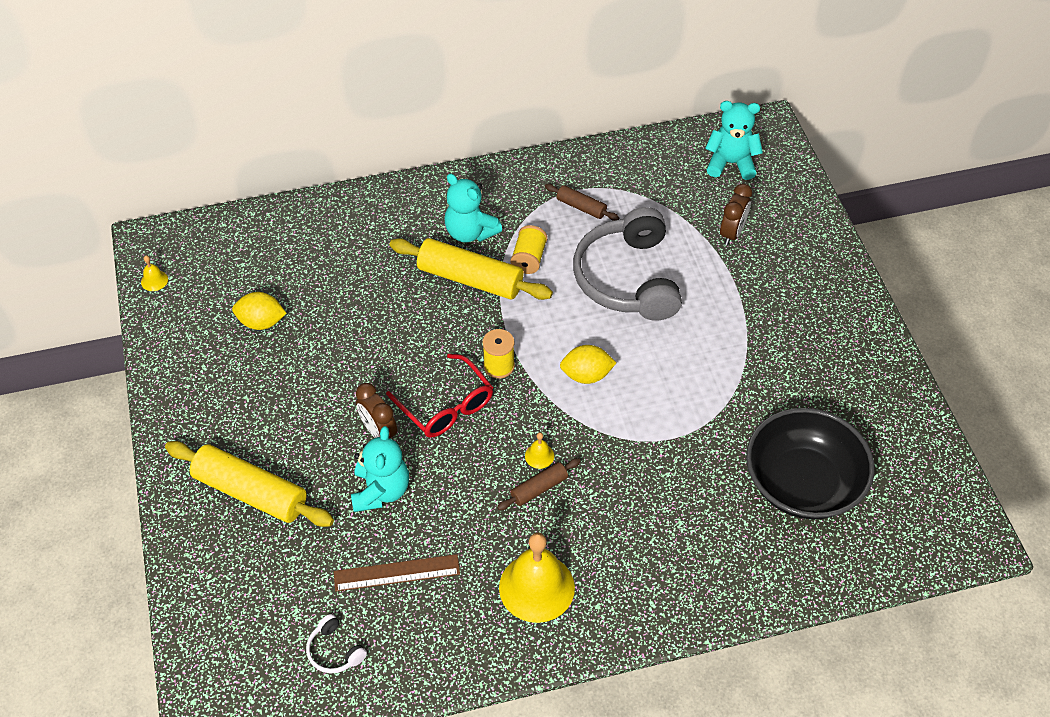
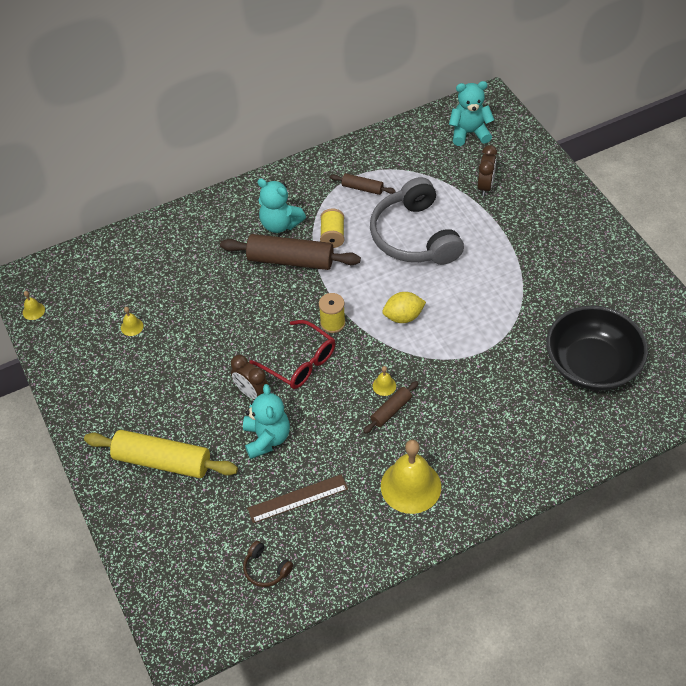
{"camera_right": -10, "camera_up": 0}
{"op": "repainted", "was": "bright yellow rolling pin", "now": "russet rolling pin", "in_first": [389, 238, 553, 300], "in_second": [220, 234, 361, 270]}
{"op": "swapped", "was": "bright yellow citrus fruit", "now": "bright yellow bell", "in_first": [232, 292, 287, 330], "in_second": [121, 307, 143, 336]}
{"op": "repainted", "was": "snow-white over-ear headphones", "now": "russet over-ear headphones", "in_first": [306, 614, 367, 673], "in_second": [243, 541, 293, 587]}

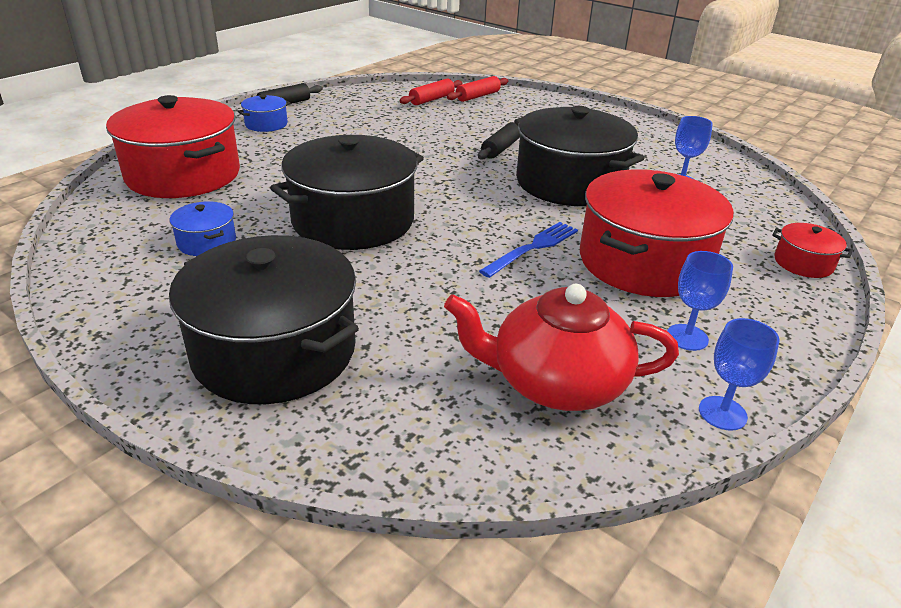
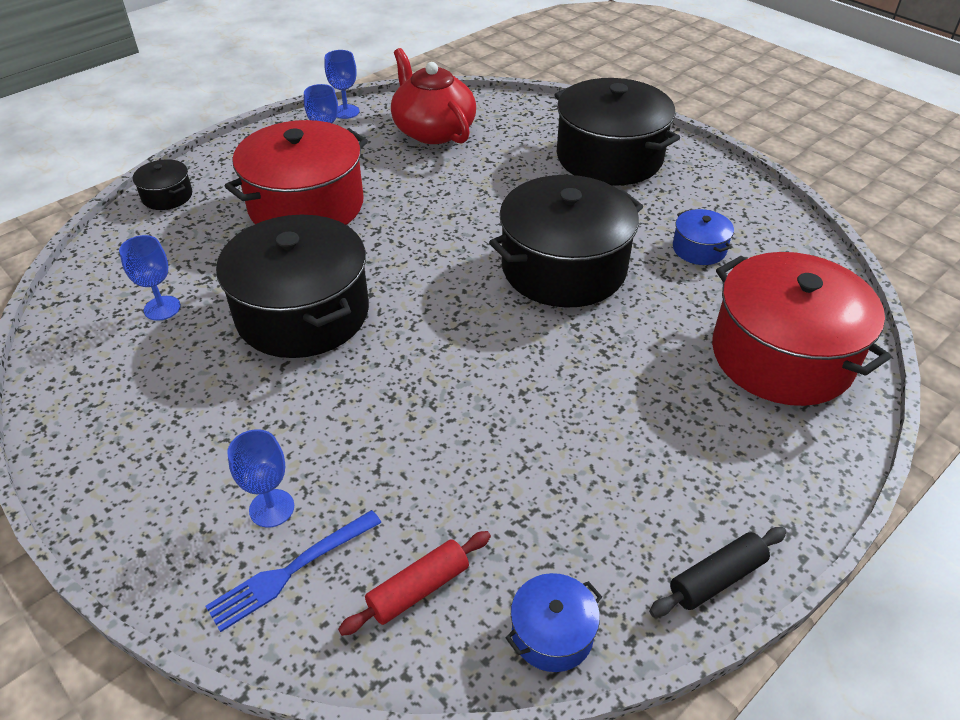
{"camera_right": -170, "camera_up": 10}
{"op": "gone", "was": "red rolling pin", "in_first": [447, 76, 508, 102]}
{"op": "shifted", "was": "royal blue cooking pot", "in_first": [237, 95, 290, 132], "in_second": [505, 573, 602, 672]}
{"op": "gone", "was": "black rolling pin", "in_first": [478, 122, 520, 160]}
{"op": "shifted", "was": "royal blue fork", "in_first": [479, 222, 578, 278], "in_second": [205, 510, 382, 632]}
{"op": "repainted", "was": "red cooking pot", "now": "black cooking pot", "in_first": [772, 223, 853, 278], "in_second": [133, 159, 192, 210]}
{"op": "rotated", "was": "red teapot", "in_first": [444, 284, 679, 411], "in_second": [391, 48, 476, 144], "clockwise": -135}
{"op": "new", "now": "royal blue goblet", "in_second": [227, 429, 294, 528]}

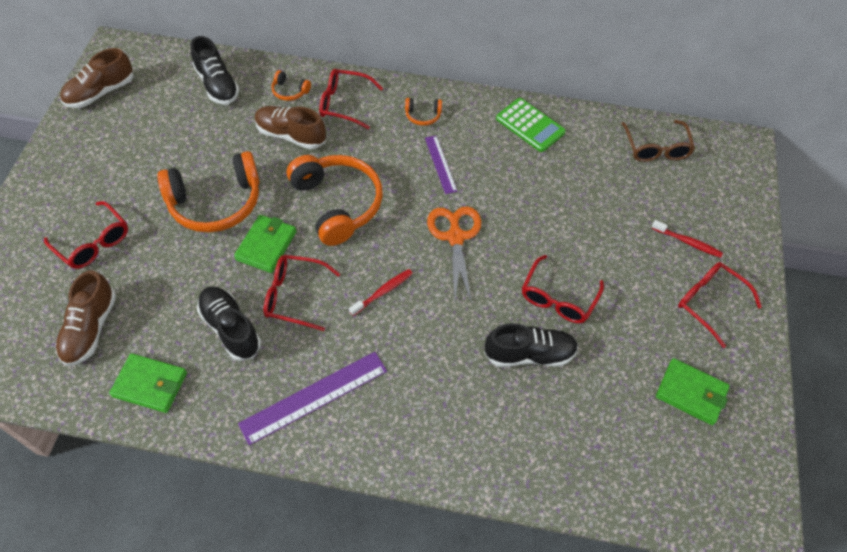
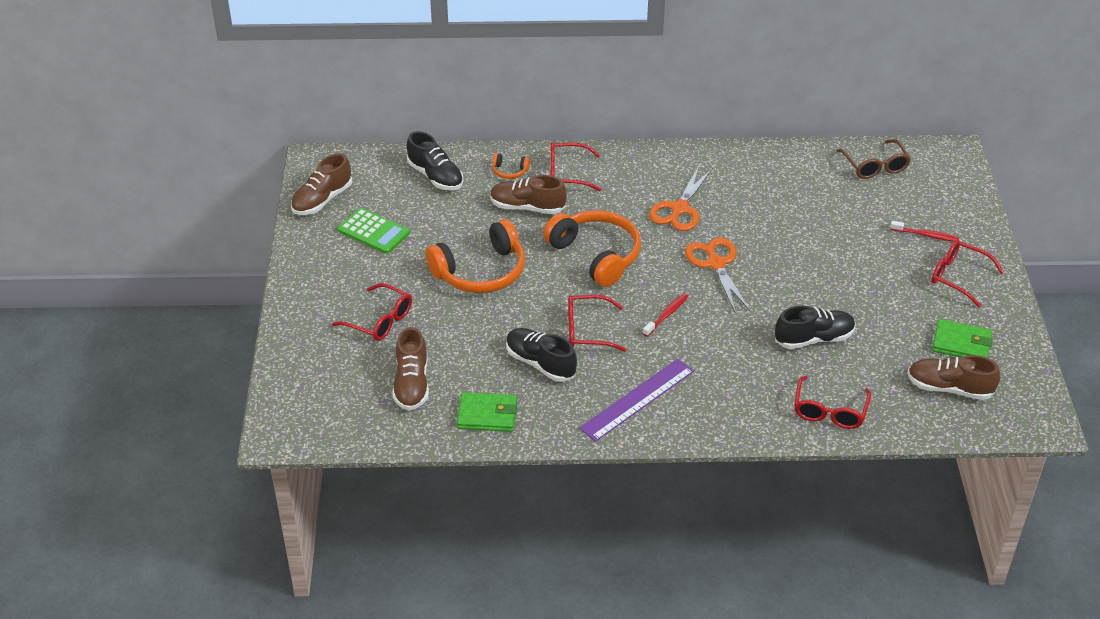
{"camera_right": -10, "camera_up": -15}
{"op": "gone", "was": "bright orange over-ear headphones", "in_first": [405, 98, 442, 126]}
{"op": "shifted", "was": "green adding machine", "in_first": [496, 98, 566, 152], "in_second": [338, 208, 410, 254]}
{"op": "swapped", "was": "purple straightedge", "now": "bright orange scissors", "in_first": [425, 135, 457, 194], "in_second": [649, 166, 712, 231]}
{"op": "gone", "was": "green wallet", "in_first": [234, 215, 296, 273]}
{"op": "shifted", "was": "red spectacles", "in_first": [522, 255, 604, 323], "in_second": [794, 376, 871, 429]}
{"op": "new", "now": "russet sneaker", "in_second": [907, 355, 1000, 400]}

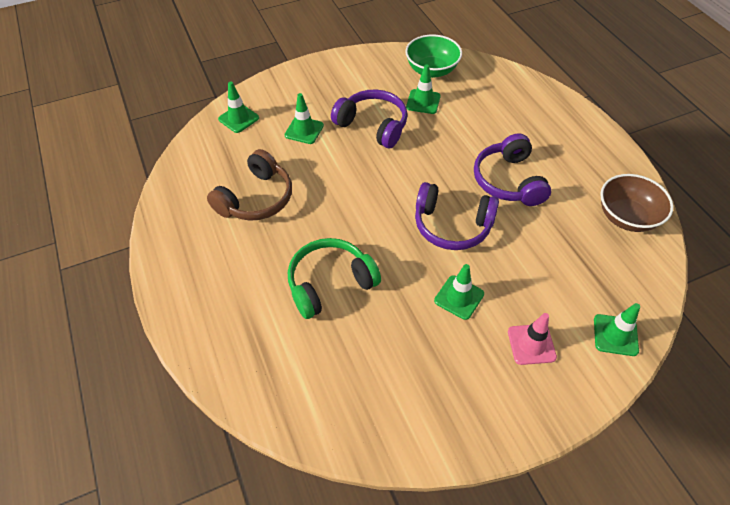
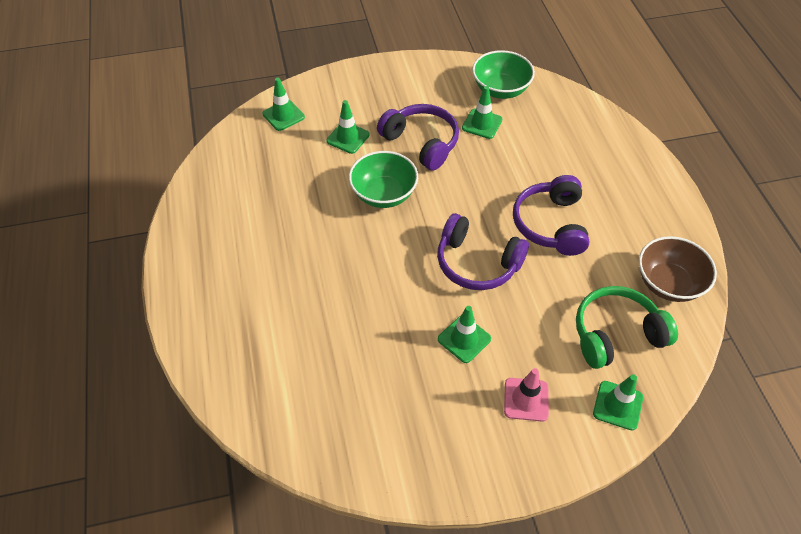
{"camera_right": 10, "camera_up": 0}
{"op": "gone", "was": "russet over-ear headphones", "in_first": [207, 149, 292, 221]}
{"op": "shifted", "was": "green over-ear headphones", "in_first": [288, 238, 381, 319], "in_second": [576, 286, 678, 369]}
{"op": "new", "now": "green deep dish", "in_second": [349, 151, 418, 208]}

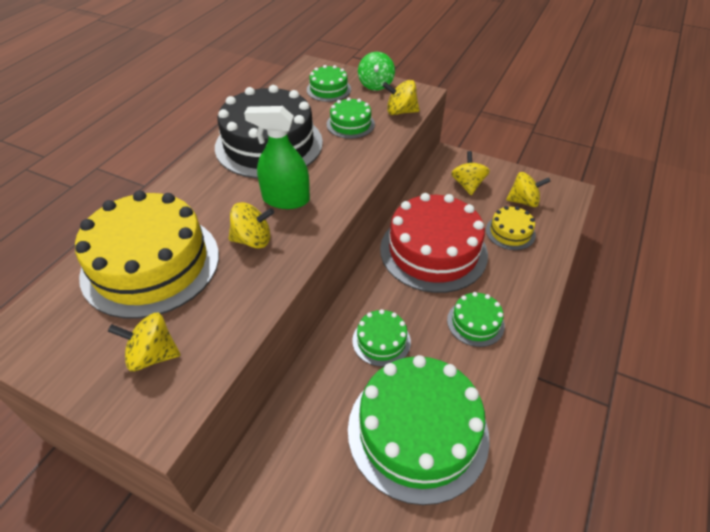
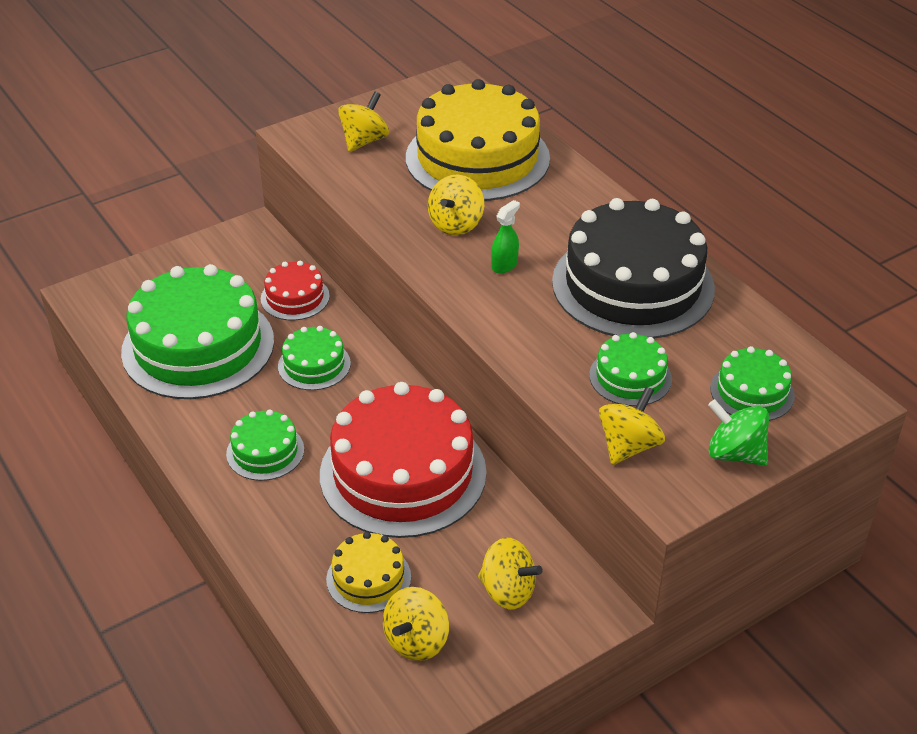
{"camera_right": 120, "camera_up": -5}
{"op": "scaled", "was": "green sprayer", "in_first": [244, 106, 310, 209], "in_second": [491, 200, 520, 274], "ratio": 0.52}
{"op": "new", "now": "red gateau", "in_second": [261, 261, 330, 320]}

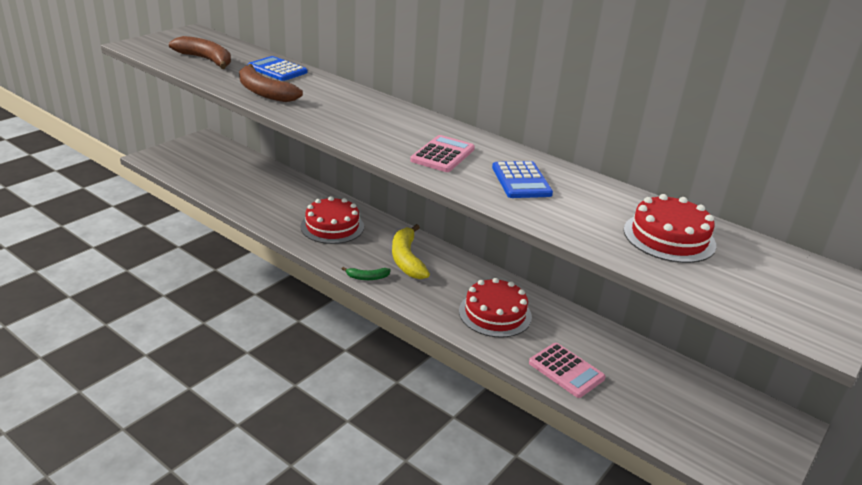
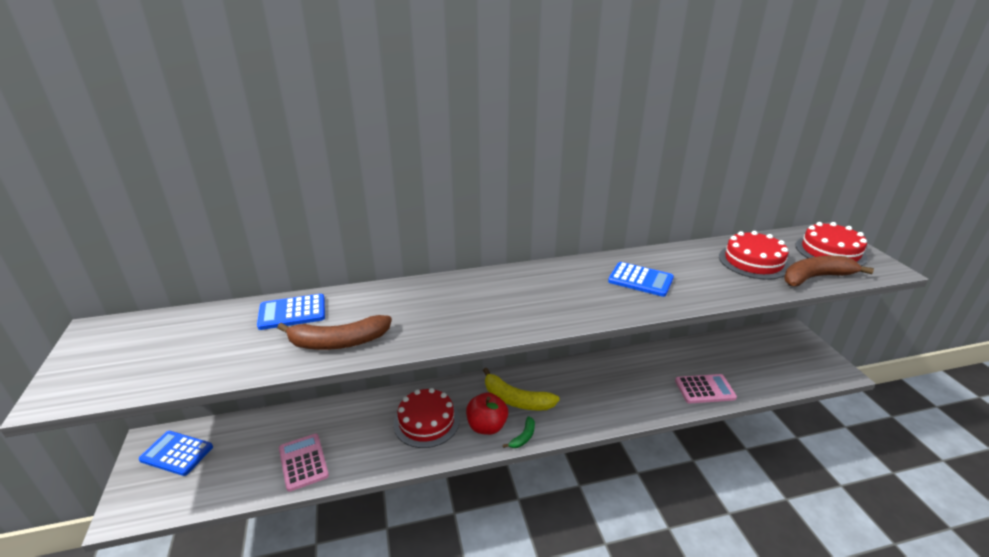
{"camera_right": -50, "camera_up": 0}
{"op": "shifted", "was": "russet toy banana", "in_first": [169, 36, 231, 69], "in_second": [784, 256, 874, 287]}
{"op": "shifted", "was": "pink adding machine", "in_first": [410, 135, 475, 172], "in_second": [279, 434, 329, 492]}
{"op": "shifted", "was": "red gateau", "in_first": [459, 278, 532, 338], "in_second": [795, 222, 868, 266]}
{"op": "new", "now": "red apple fruit", "in_second": [466, 392, 508, 435]}
{"op": "new", "now": "royal blue adding machine", "in_second": [139, 431, 213, 476]}

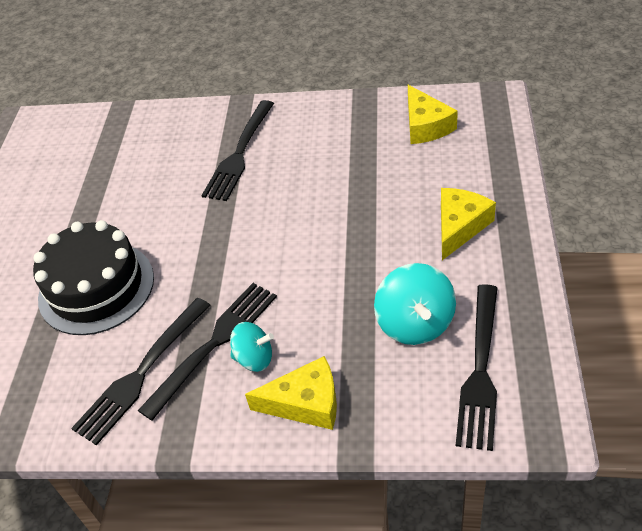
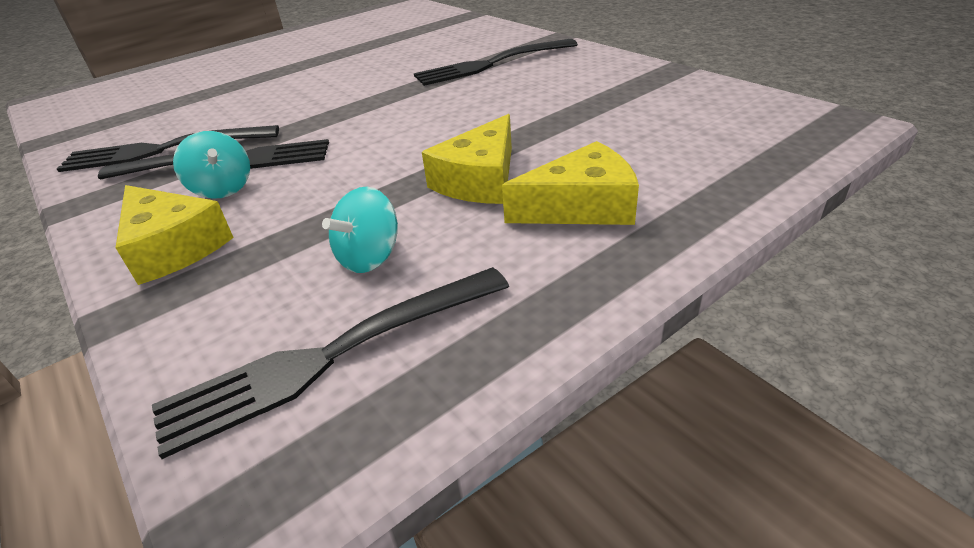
{"camera_right": 45, "camera_up": -10}
{"op": "shifted", "was": "bright yellow piece of cheese", "in_first": [408, 85, 458, 144], "in_second": [422, 114, 512, 204]}
{"op": "gone", "was": "black gateau", "in_first": [33, 220, 154, 335]}
{"op": "scaled", "was": "turquoise toy top", "in_first": [374, 263, 456, 345], "in_second": [322, 187, 398, 273], "ratio": 0.64}

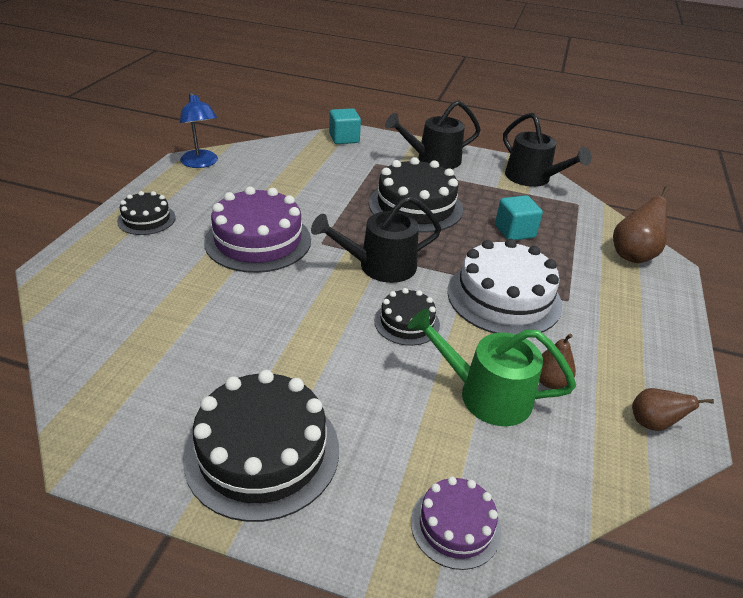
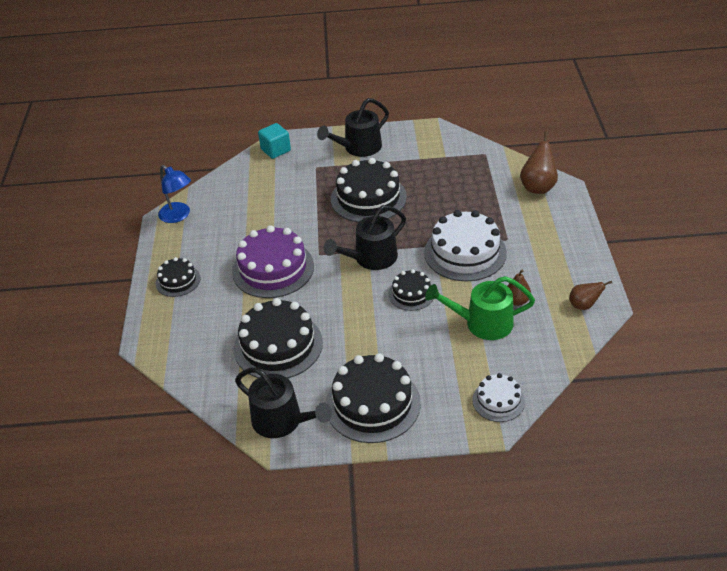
{"camera_right": -15, "camera_up": 5}
{"op": "shifted", "was": "black sprinkling can", "in_first": [503, 113, 592, 187], "in_second": [235, 367, 332, 438]}
{"op": "gone", "was": "turquoise cube", "in_first": [495, 195, 543, 240]}
{"op": "repainted", "was": "purple gateau", "now": "snow-white gateau", "in_first": [411, 476, 501, 570], "in_second": [473, 373, 525, 422]}
{"op": "new", "now": "black gateau", "in_second": [234, 298, 323, 378]}

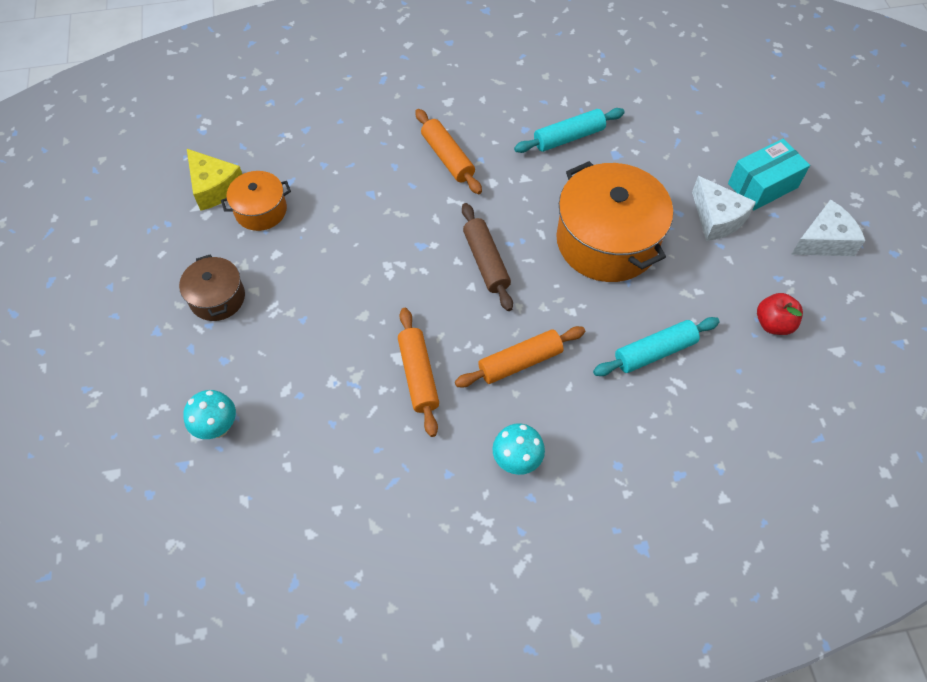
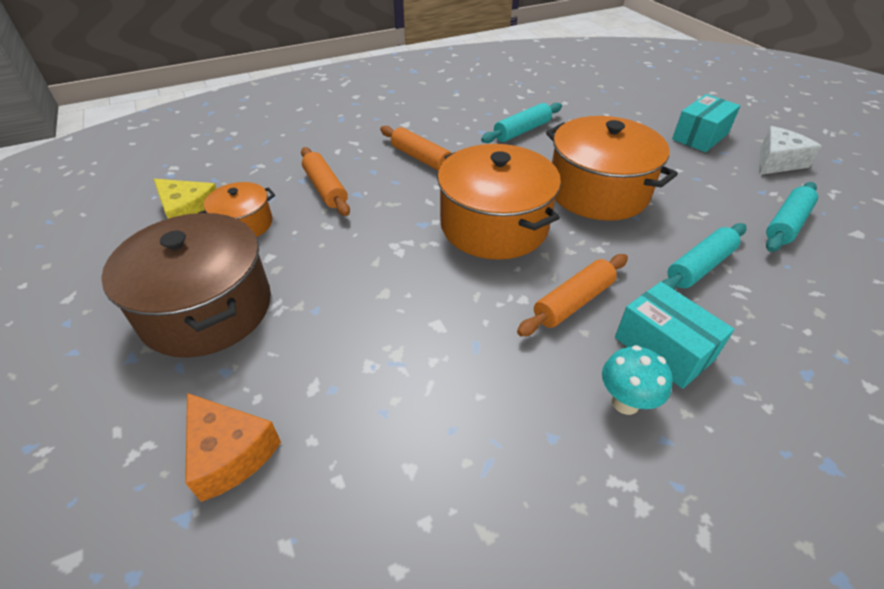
{"camera_right": -15, "camera_up": -15}
{"op": "gone", "was": "snow-white piece of cheese", "in_first": [692, 176, 756, 241]}
{"op": "swapped", "was": "russet rolling pin", "now": "bright orange cooking pot", "in_first": [462, 203, 513, 311], "in_second": [437, 144, 561, 260]}
{"op": "scaled", "was": "russet cooking pot", "in_first": [179, 254, 245, 321], "in_second": [101, 213, 271, 358], "ratio": 1.92}
{"op": "swapped", "was": "red apple fruit", "now": "turquoise rolling pin", "in_first": [757, 293, 803, 335], "in_second": [766, 182, 818, 252]}
{"op": "shifted", "was": "bright orange rolling pin", "in_first": [398, 308, 439, 437], "in_second": [301, 147, 350, 216]}
{"op": "swapped", "was": "turquoise mushroom", "now": "bright orange piece of cheese", "in_first": [183, 390, 236, 439], "in_second": [185, 393, 281, 502]}
{"op": "new", "now": "turquoise box", "in_second": [615, 282, 734, 389]}

